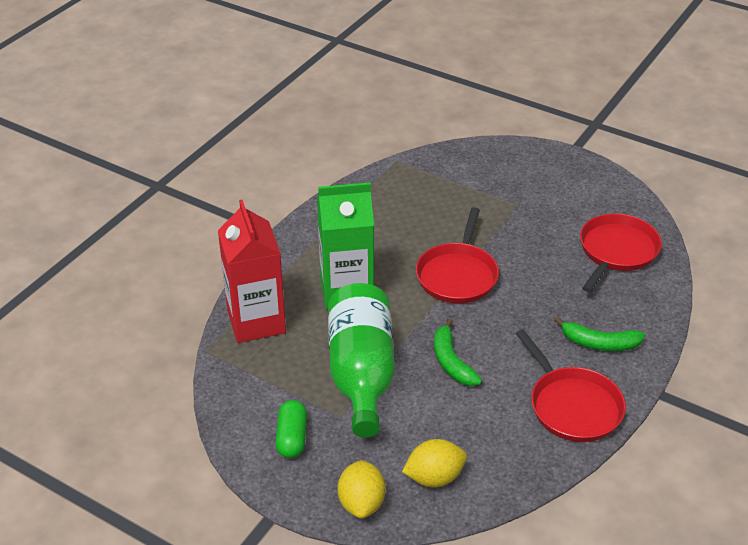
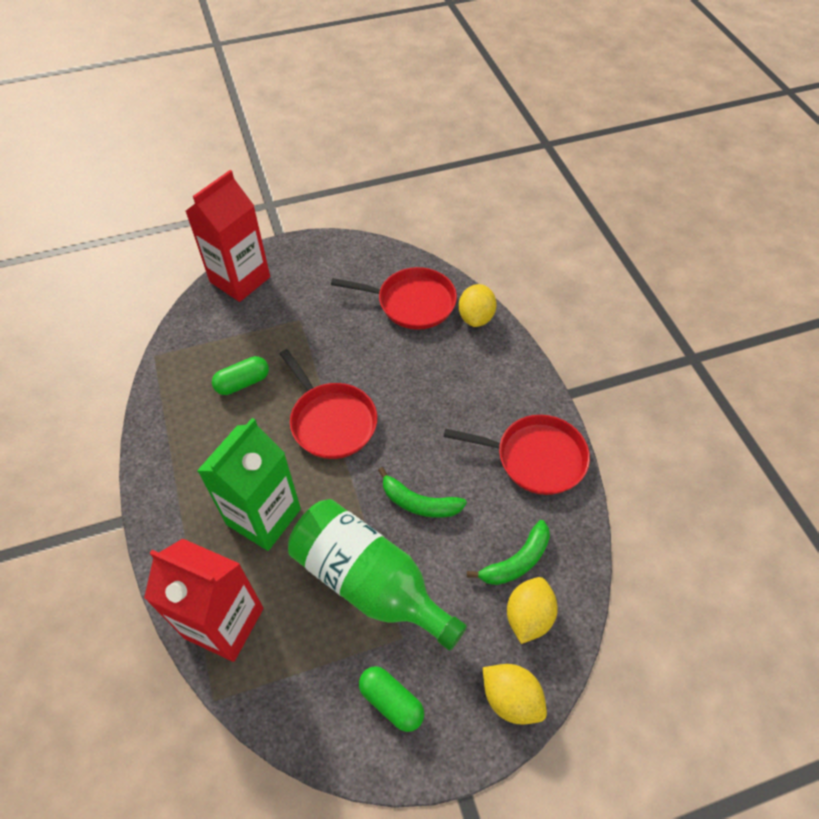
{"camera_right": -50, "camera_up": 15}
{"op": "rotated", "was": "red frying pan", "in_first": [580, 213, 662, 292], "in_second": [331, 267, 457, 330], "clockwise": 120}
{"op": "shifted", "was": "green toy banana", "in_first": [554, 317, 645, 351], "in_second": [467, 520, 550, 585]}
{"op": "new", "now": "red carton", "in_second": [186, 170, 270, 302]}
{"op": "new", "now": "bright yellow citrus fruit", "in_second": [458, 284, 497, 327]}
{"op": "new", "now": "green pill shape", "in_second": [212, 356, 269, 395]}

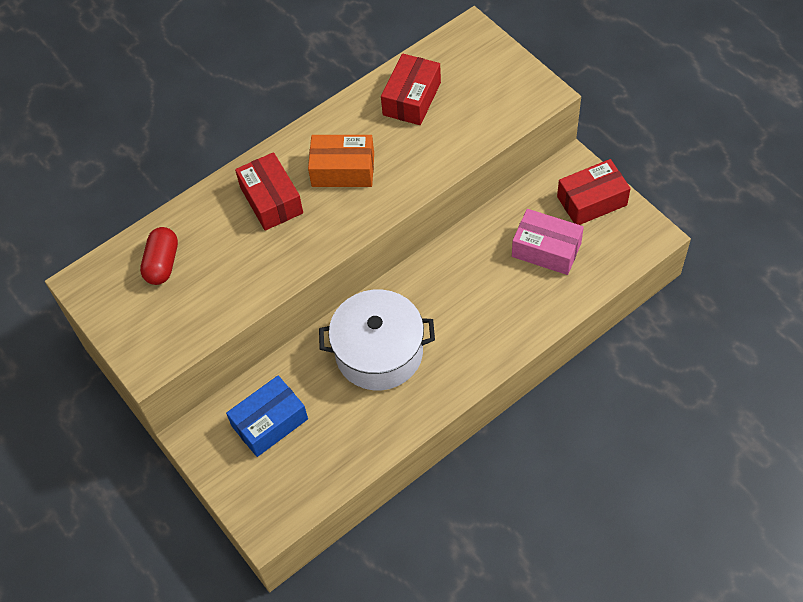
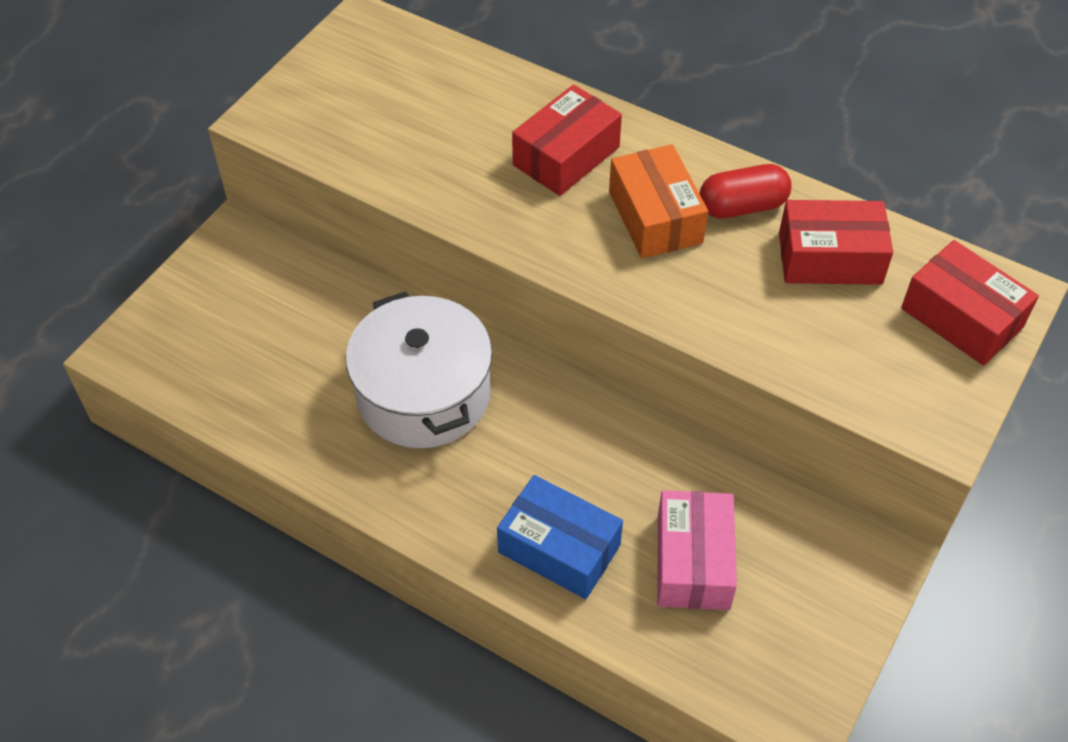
{"camera_right": 65, "camera_up": -5}
{"op": "shifted", "was": "red box", "in_first": [557, 159, 631, 225], "in_second": [901, 240, 1039, 366]}
{"op": "shifted", "was": "red pill shape", "in_first": [140, 227, 178, 285], "in_second": [699, 164, 792, 219]}
{"op": "shifted", "was": "royal blue box", "in_first": [226, 376, 308, 457], "in_second": [497, 475, 623, 599]}

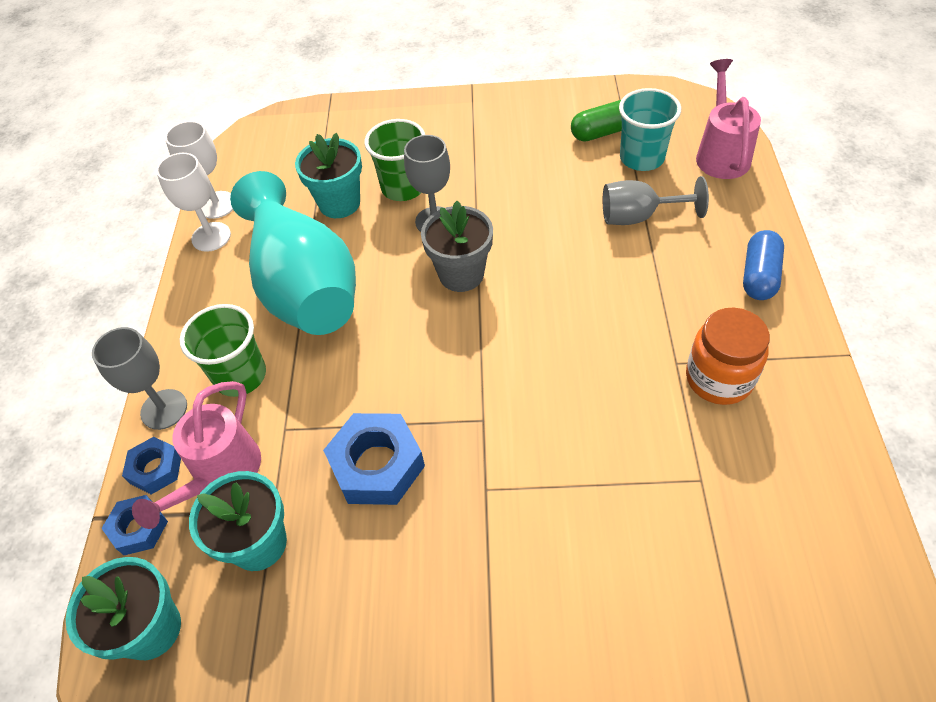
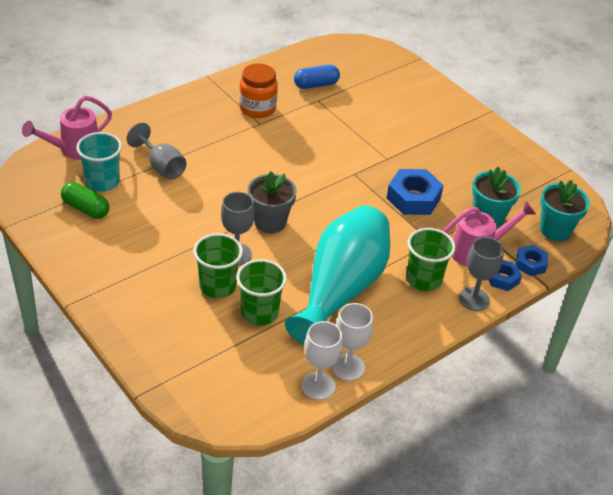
{"camera_right": -135, "camera_up": -10}
{"op": "swapped", "was": "turquoise flower pot", "now": "green tumbler", "in_first": [295, 133, 362, 218], "in_second": [236, 259, 287, 325]}
{"op": "shifted", "was": "royal blue pill shape", "in_first": [743, 230, 784, 300], "in_second": [294, 65, 340, 89]}

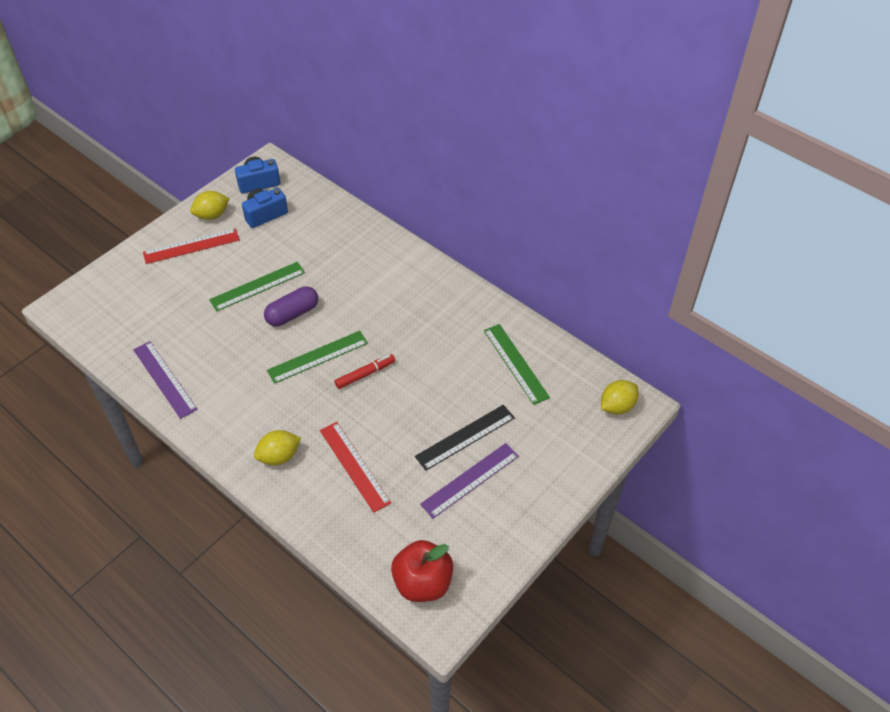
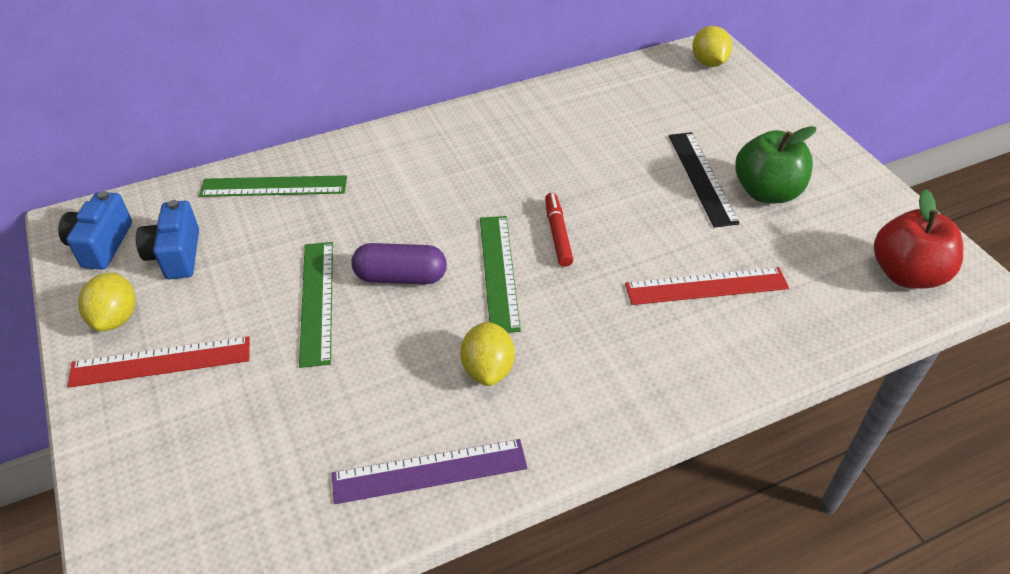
{"camera_right": -65, "camera_up": -5}
{"op": "rotated", "was": "red straightedge", "in_first": [143, 229, 240, 264], "in_second": [67, 336, 250, 388], "clockwise": 75}
{"op": "rotated", "was": "purple pill shape", "in_first": [264, 286, 318, 326], "in_second": [351, 243, 447, 284], "clockwise": -75}
{"op": "shifted", "was": "green straightedge", "in_first": [484, 324, 550, 405], "in_second": [199, 175, 347, 197]}
{"op": "shifted", "was": "bright yellow citrus fruit", "in_first": [254, 430, 301, 465], "in_second": [460, 322, 515, 386]}
{"op": "swapped", "was": "purple straightedge", "now": "green apple fruit", "in_first": [420, 443, 519, 518], "in_second": [735, 126, 816, 203]}

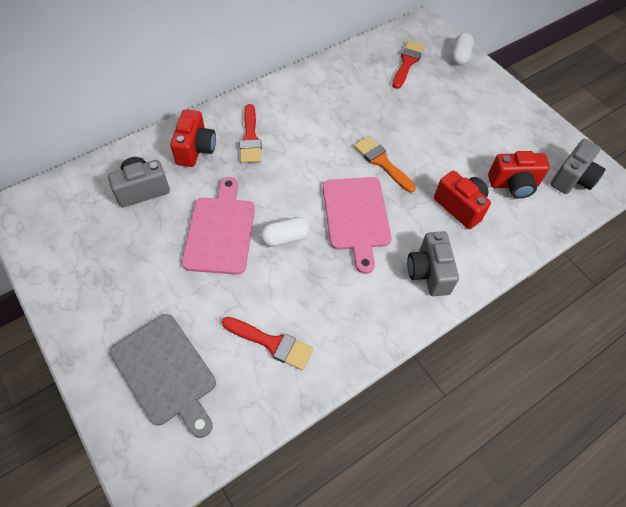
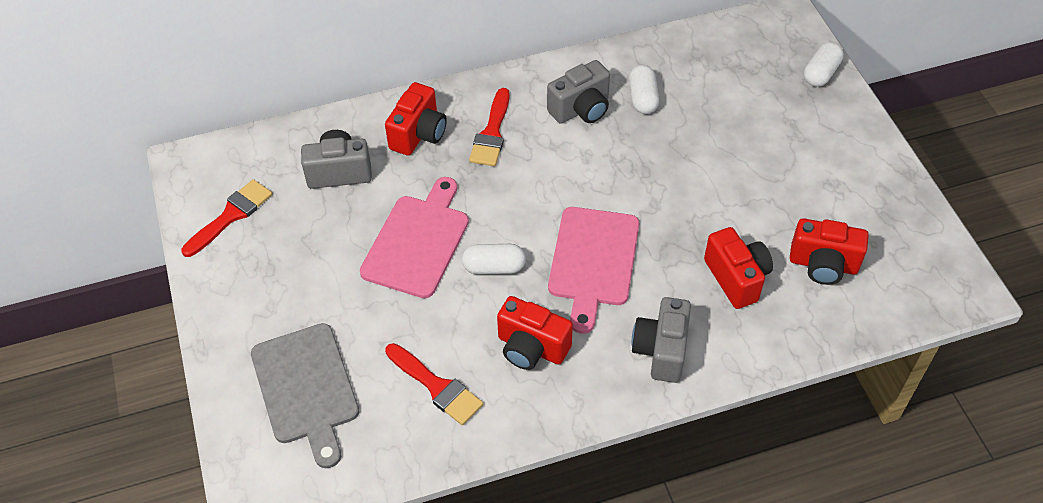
{"camera_right": 20, "camera_up": -5}
{"op": "shifted", "was": "red paint brush", "in_first": [392, 40, 425, 89], "in_second": [181, 179, 272, 257]}
{"op": "gone", "was": "bright orange paint brush", "in_first": [354, 136, 416, 193]}
{"op": "shifted", "was": "gray camera", "in_first": [550, 139, 606, 194], "in_second": [547, 60, 610, 124]}
{"op": "new", "now": "snow-white pill shape", "in_second": [629, 65, 659, 114]}
{"op": "new", "now": "red camera", "in_second": [497, 296, 573, 370]}

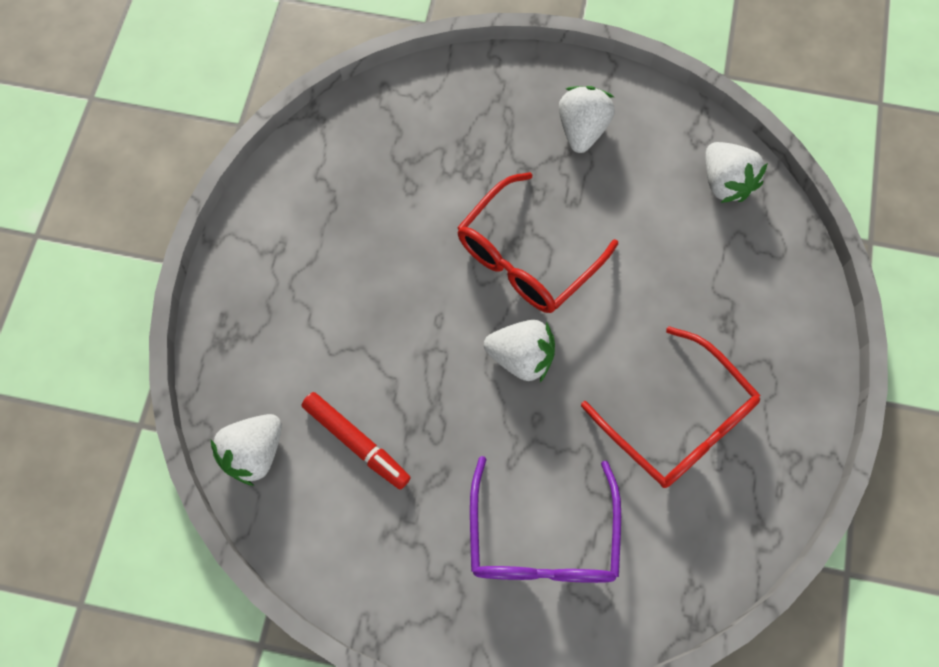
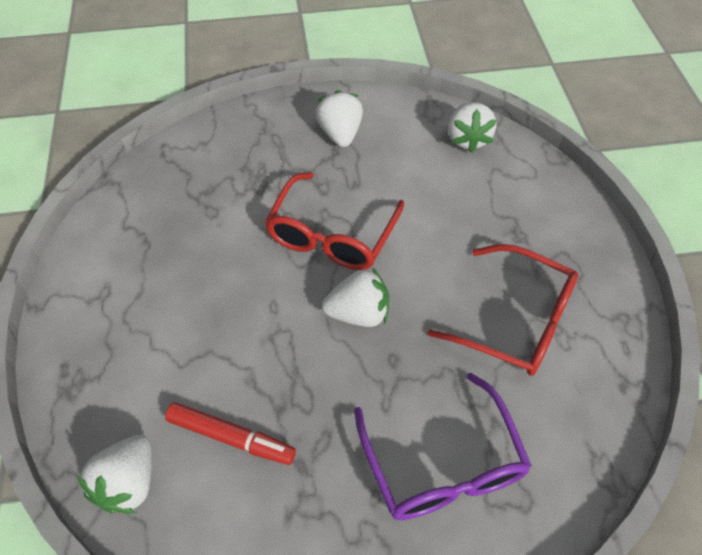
{"camera_right": -20, "camera_up": -15}
{"op": "rotated", "was": "snow-white toy strawberry", "in_first": [705, 142, 768, 203], "in_second": [448, 102, 497, 153], "clockwise": 45}

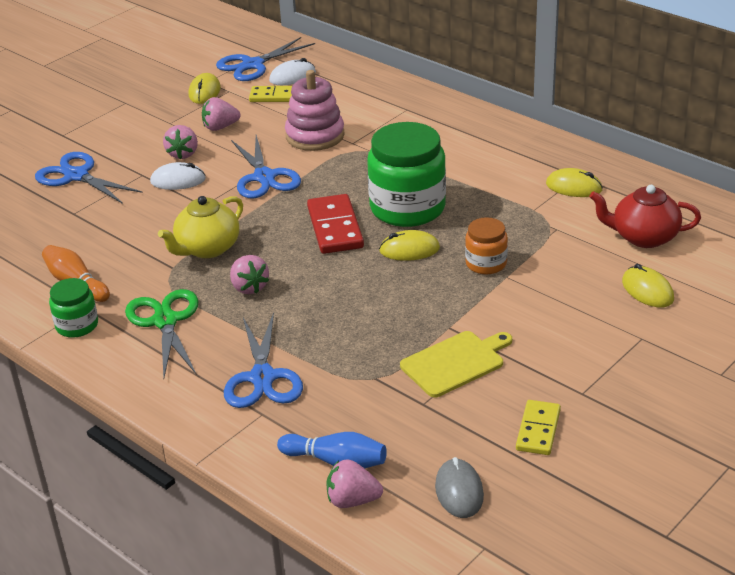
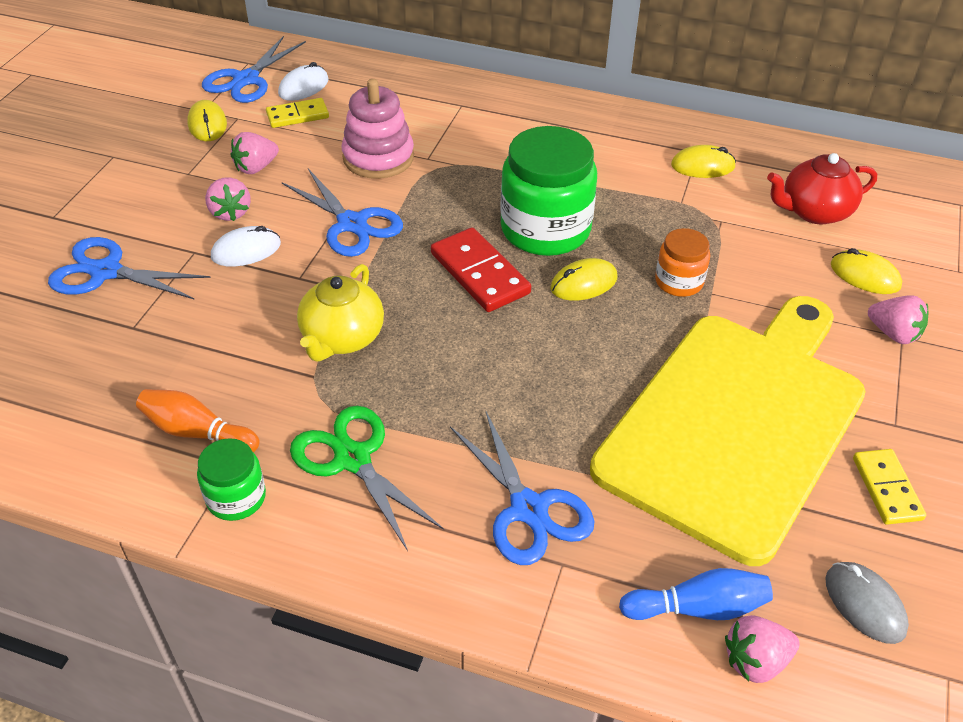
{"camera_right": -25, "camera_up": 10}
{"op": "shifted", "was": "pink toy strawberry", "in_first": [230, 255, 269, 294], "in_second": [868, 295, 928, 344]}
{"op": "scaled", "was": "bright yellow chopping board", "in_first": [400, 331, 512, 397], "in_second": [590, 296, 866, 566], "ratio": 2.42}

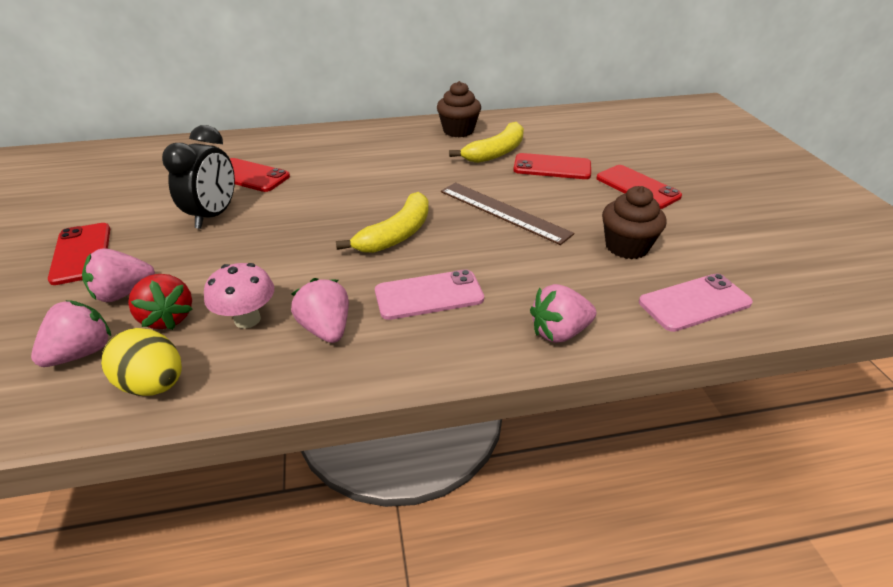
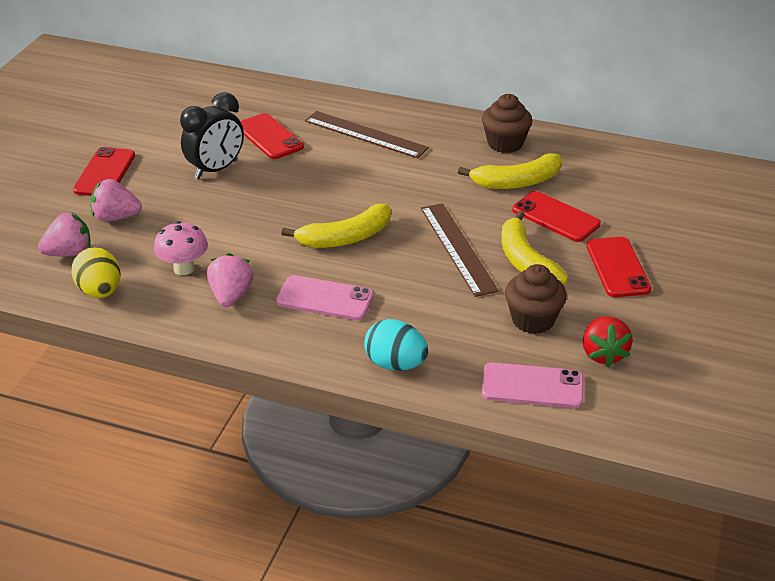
{"camera_right": 30, "camera_up": 0}
{"op": "shifted", "was": "red toy strawberry", "in_first": [128, 274, 192, 330], "in_second": [583, 316, 633, 367]}
{"op": "swapped", "was": "pink toy strawberry", "now": "turquoise egg", "in_first": [530, 284, 596, 343], "in_second": [364, 319, 428, 371]}
{"op": "new", "now": "russet straightedge", "in_second": [305, 111, 429, 158]}
{"op": "new", "now": "bright yellow toy banana", "in_second": [501, 211, 568, 284]}

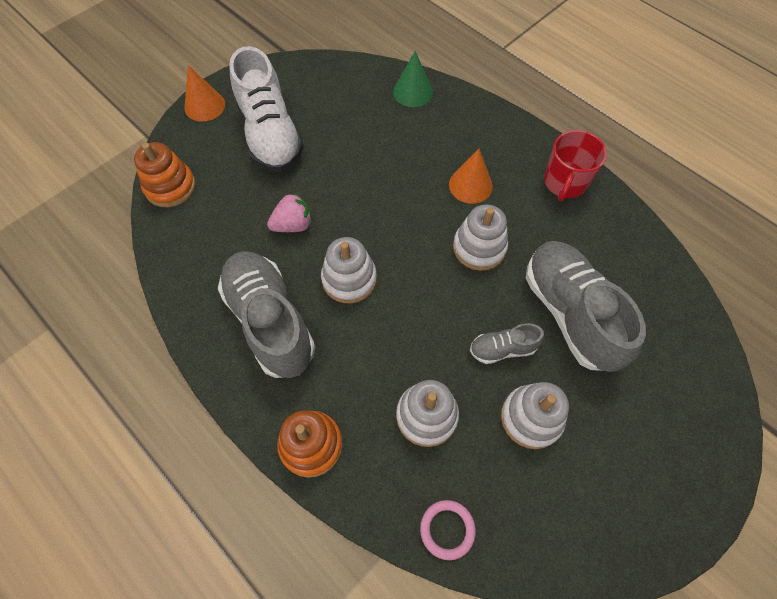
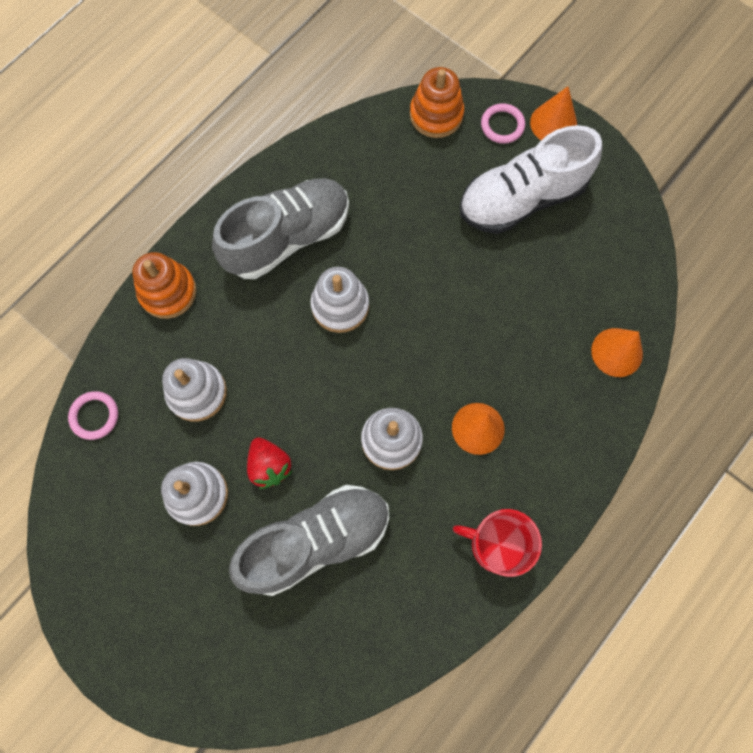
{"camera_right": 85, "camera_up": 10}
{"op": "repainted", "was": "green cone", "now": "bright orange cone", "in_first": [393, 51, 433, 107], "in_second": [591, 328, 643, 377]}
{"op": "gone", "was": "pink toy strawberry", "in_first": [267, 192, 312, 232]}
{"op": "swapped", "was": "gray sneaker", "now": "red toy strawberry", "in_first": [470, 323, 544, 364], "in_second": [247, 437, 292, 489]}
{"op": "new", "now": "pink ring", "in_second": [481, 103, 525, 144]}

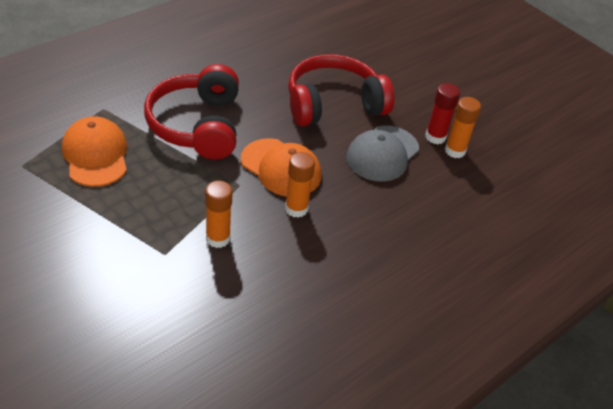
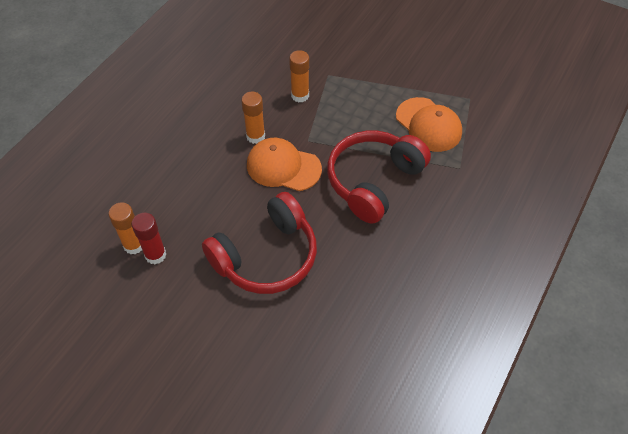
{"camera_right": 165, "camera_up": 10}
{"op": "rotated", "was": "red over-ear headphones", "in_first": [144, 64, 239, 160], "in_second": [327, 131, 431, 224], "clockwise": -120}
{"op": "gone", "was": "gray cap", "in_first": [346, 126, 419, 182]}

